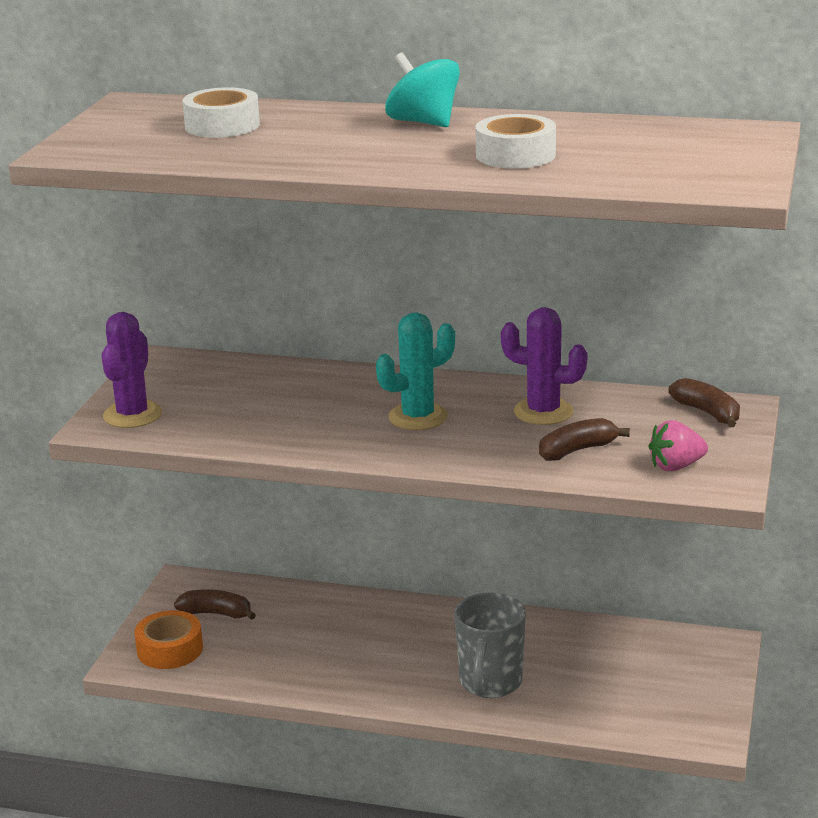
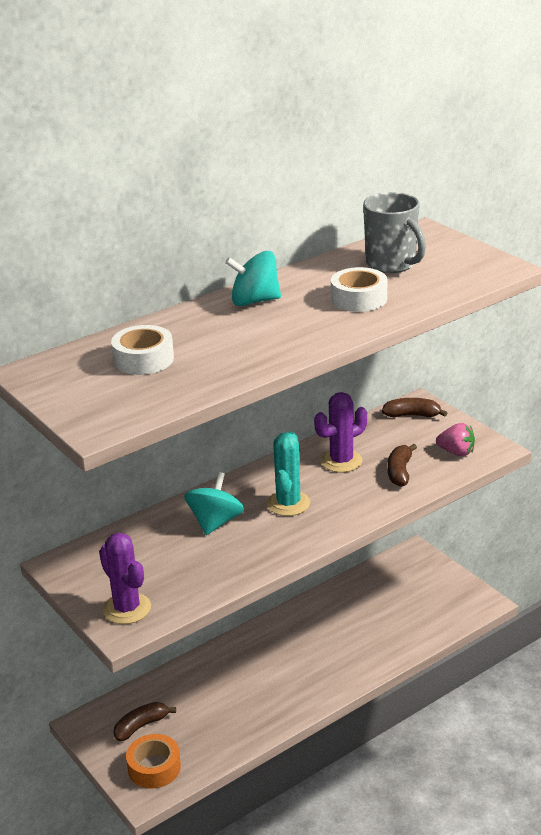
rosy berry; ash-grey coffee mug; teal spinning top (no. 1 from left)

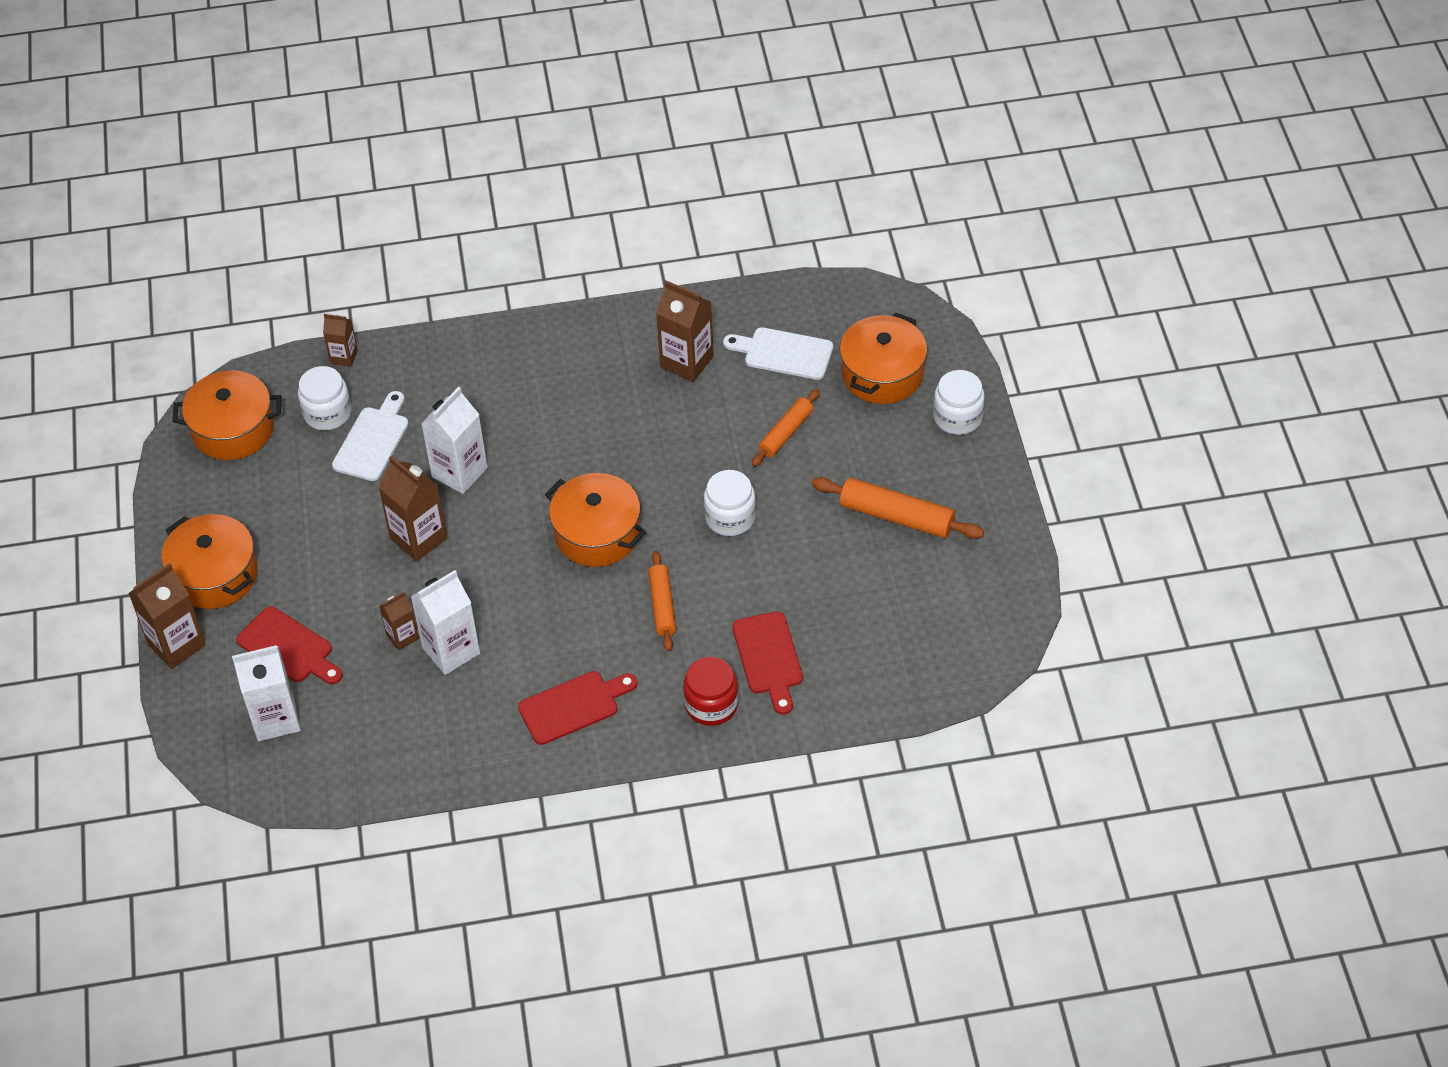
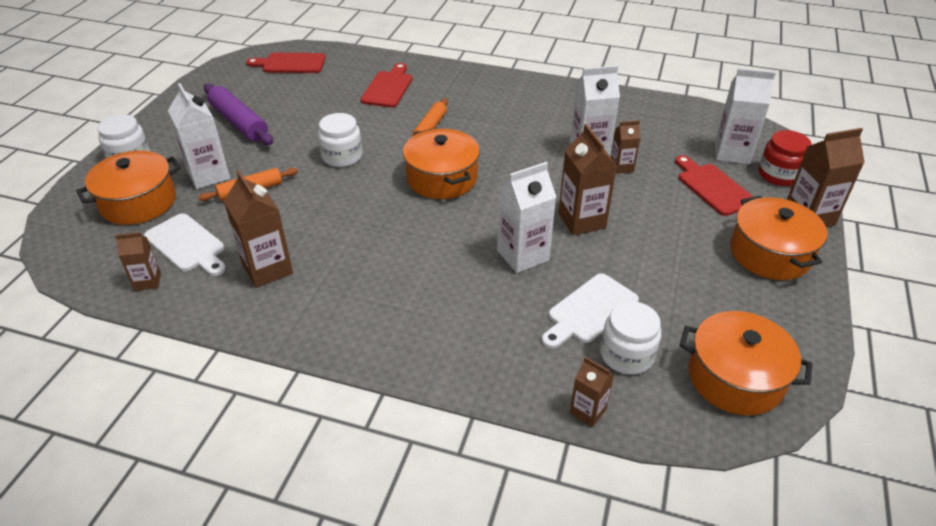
purple pastry roller; red jar; red cutting board (no. 1 from left); pure white carton (no. 1 from left); russet carton (no. 1 from left)

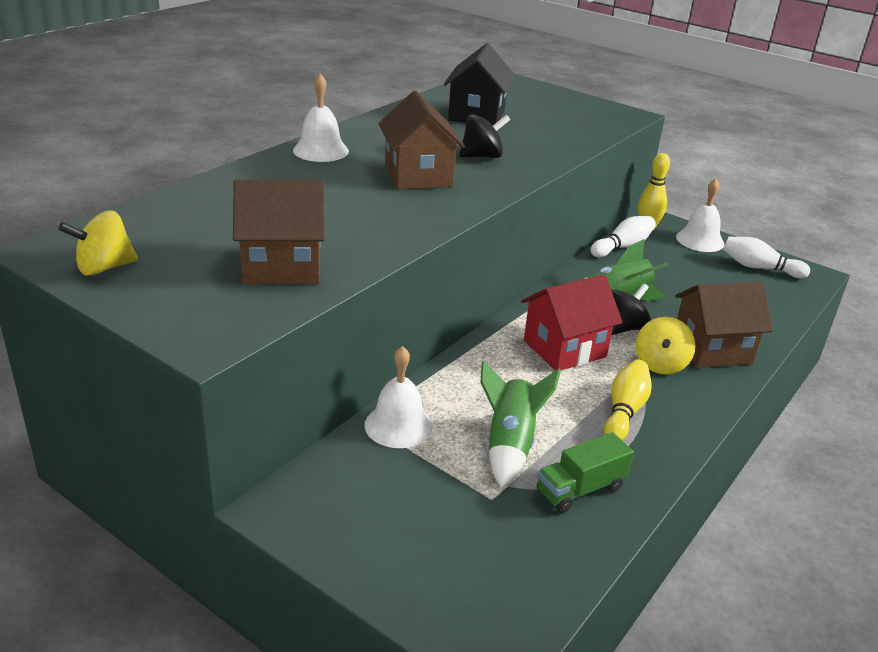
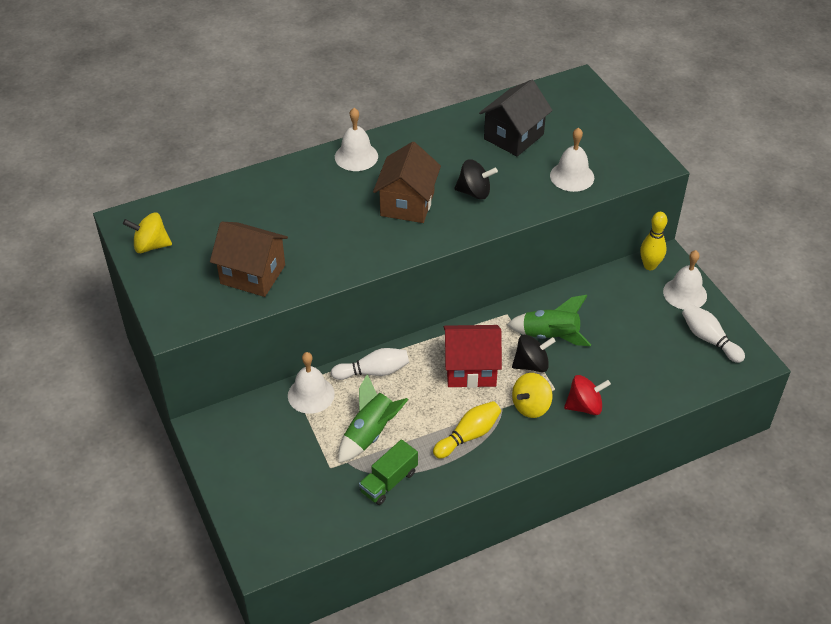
pure white bowling pin (no. 1 from left); red spinning top; green lorry; pure white hand bell (no. 3 from left)

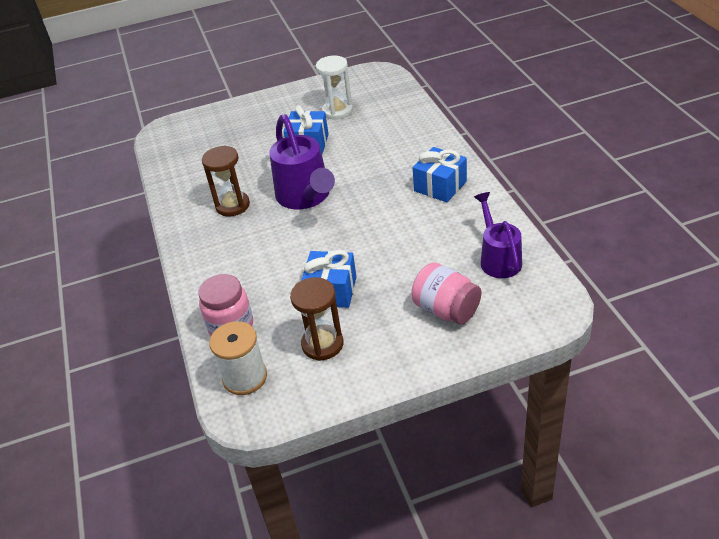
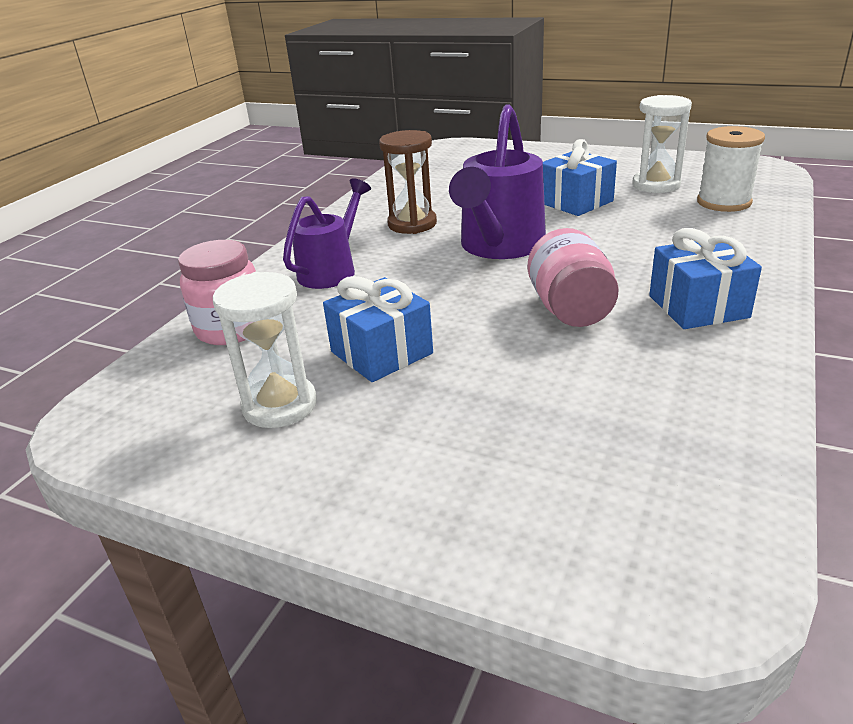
purple watering can (no. 1 from left); rosy jar (no. 2 from left); pure white sandglass (no. 1 from left); pure white reel of thread

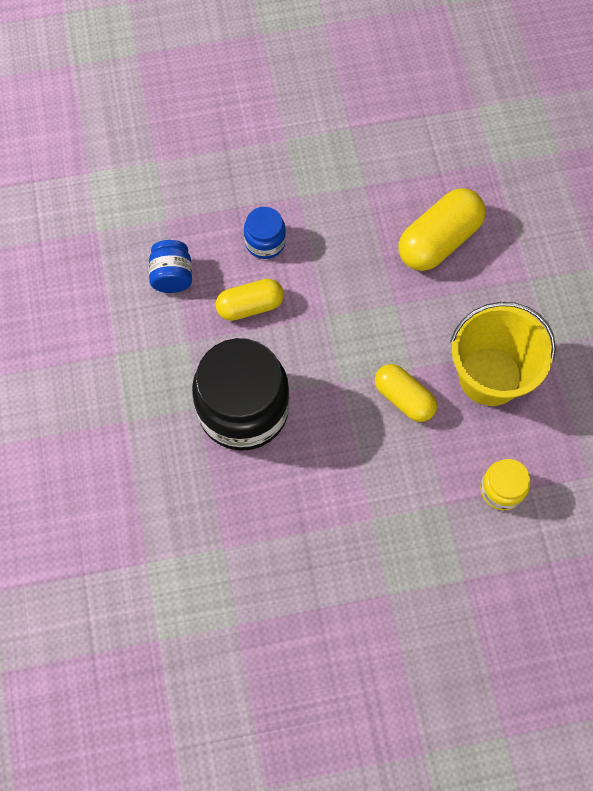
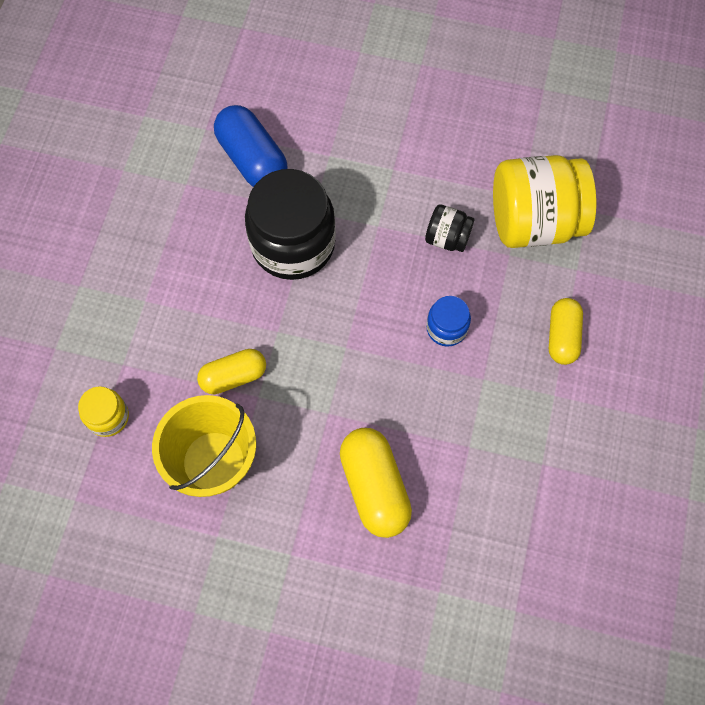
black jar (no. 2 from left); bright yellow pill shape (no. 3 from left); blue pill shape; bright yellow jar (no. 2 from left)

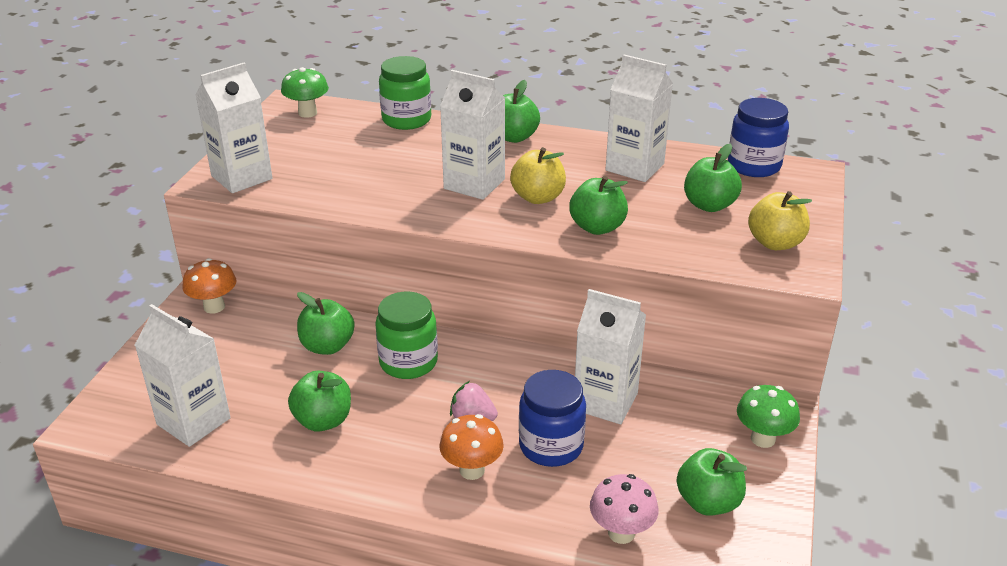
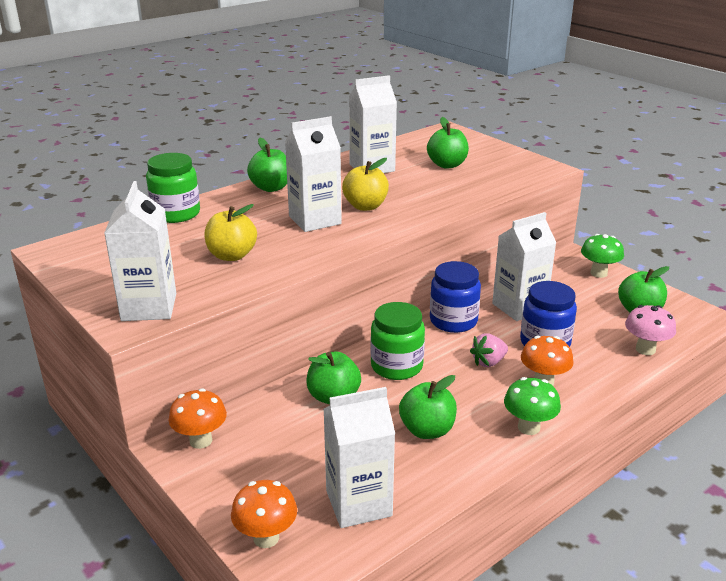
green mushroom (no. 1 from left); blue jar (no. 1 from left); green apple (no. 4 from left in the first image); bright yellow apple (no. 1 from left); bright orange mushroom (no. 2 from left)

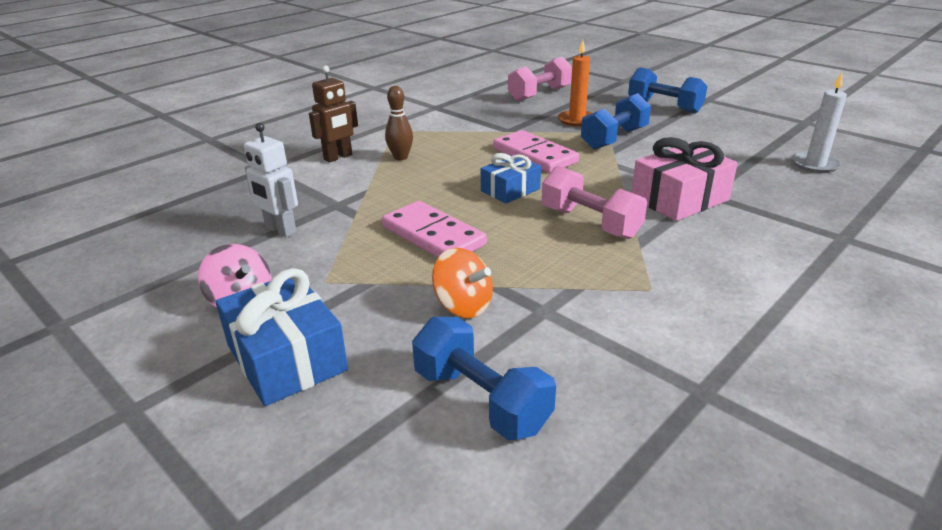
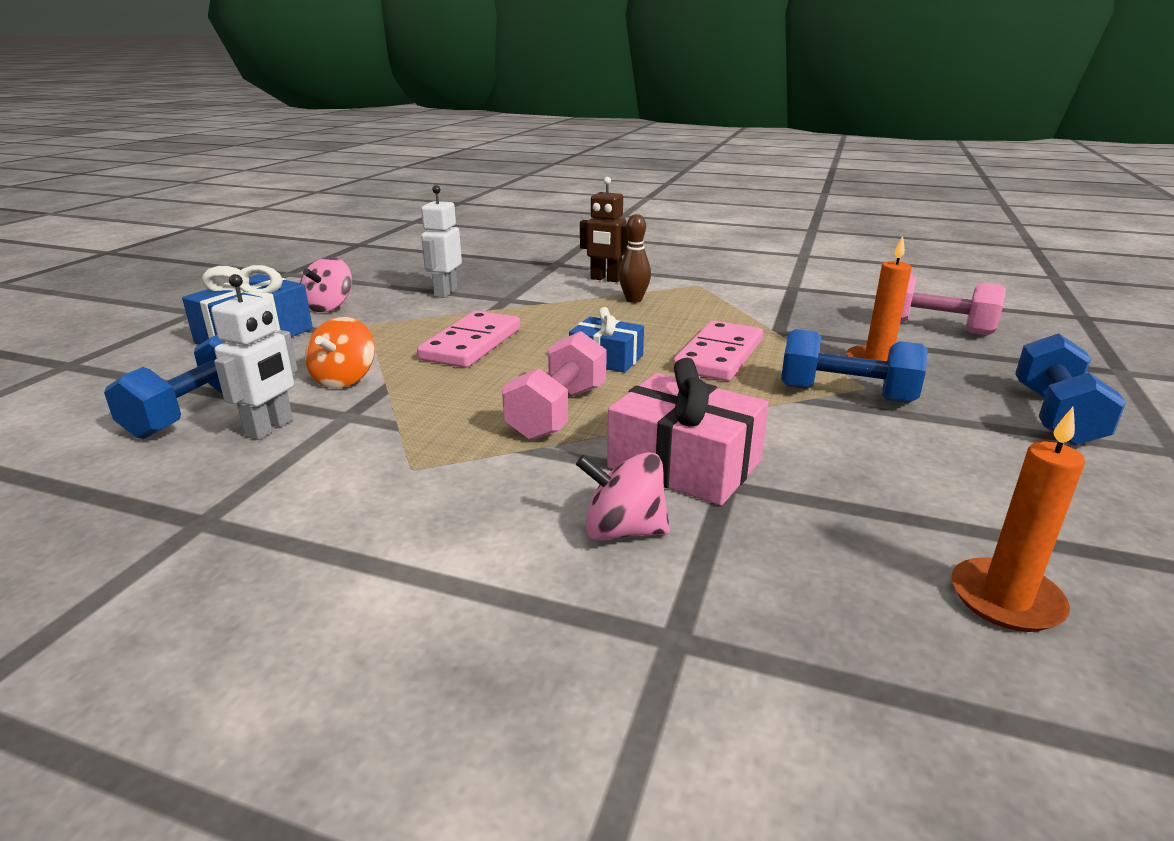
bright orange wax candle (no. 2 from left); pure white robot figure (no. 1 from left); rosy spinning top (no. 2 from left)

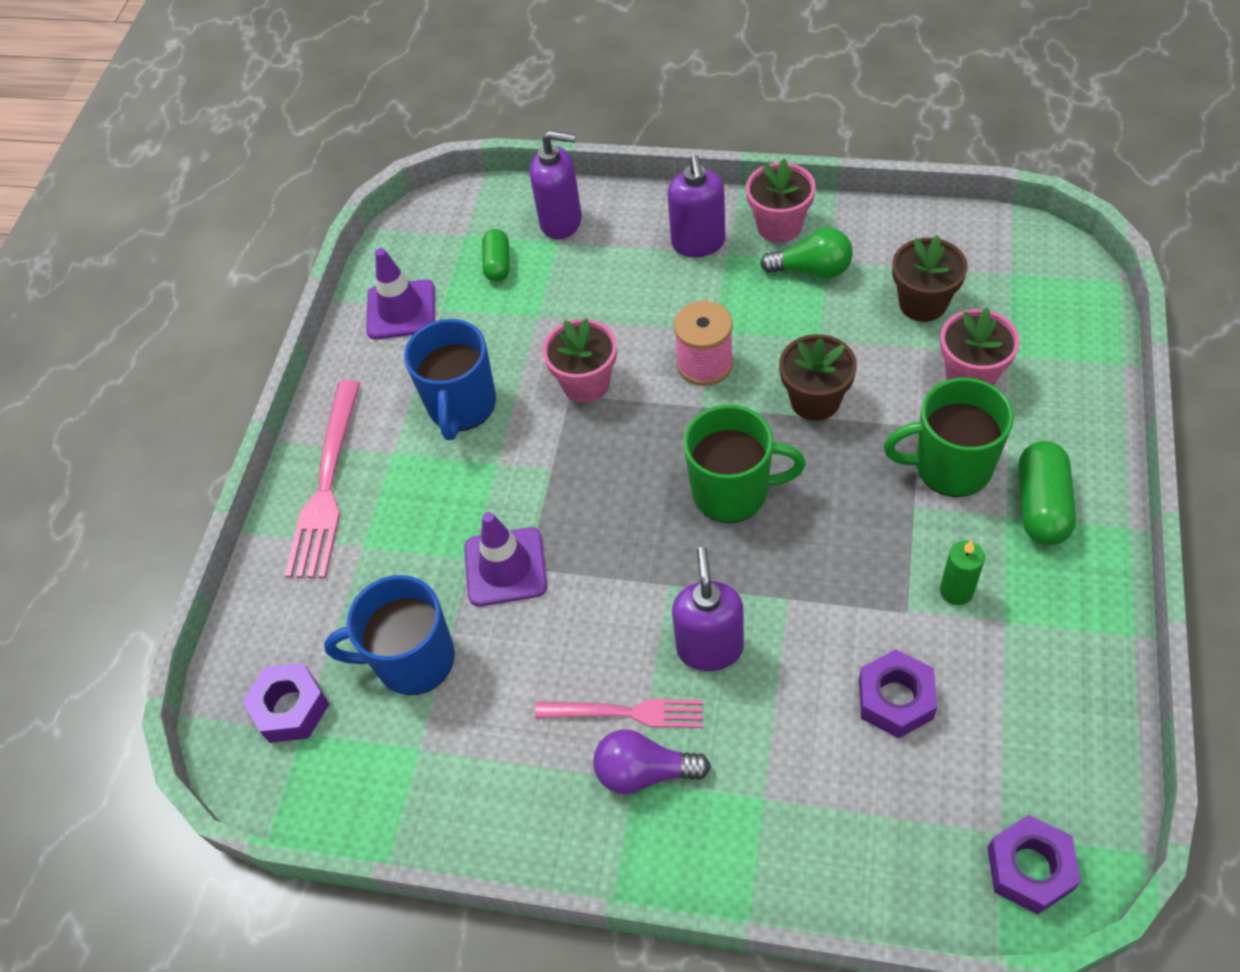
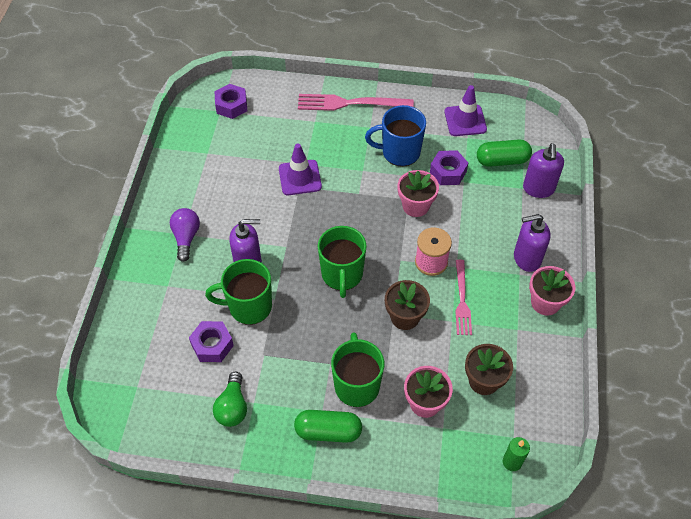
green lightbulb; green pill shape (no. 2 from left); green wax candle; blue coffee mug (no. 1 from left in the first image); rosy fork (no. 2 from left); purple hexagon nut (no. 3 from left); green coffee mug (no. 1 from left)

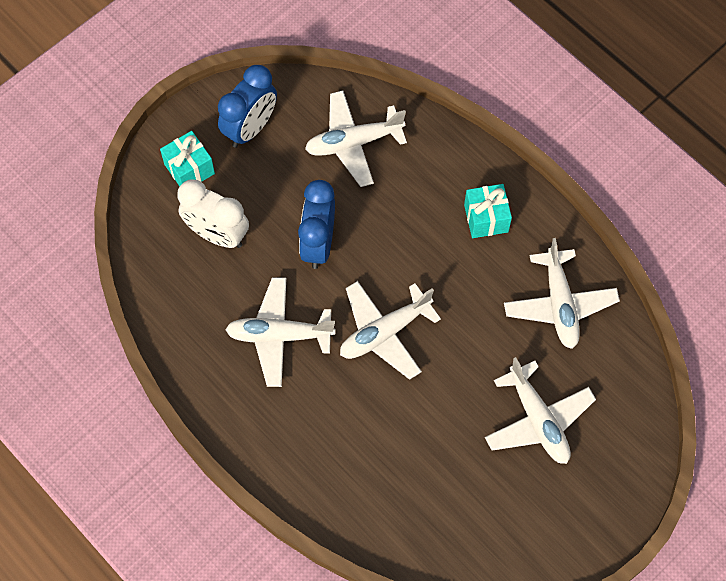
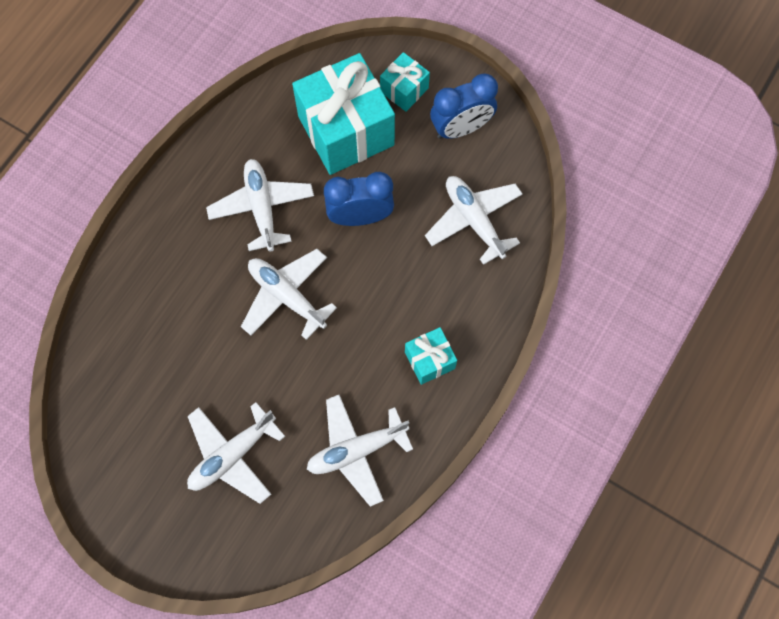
blue clock (no. 2 from left); teal gift (no. 1 from left)

